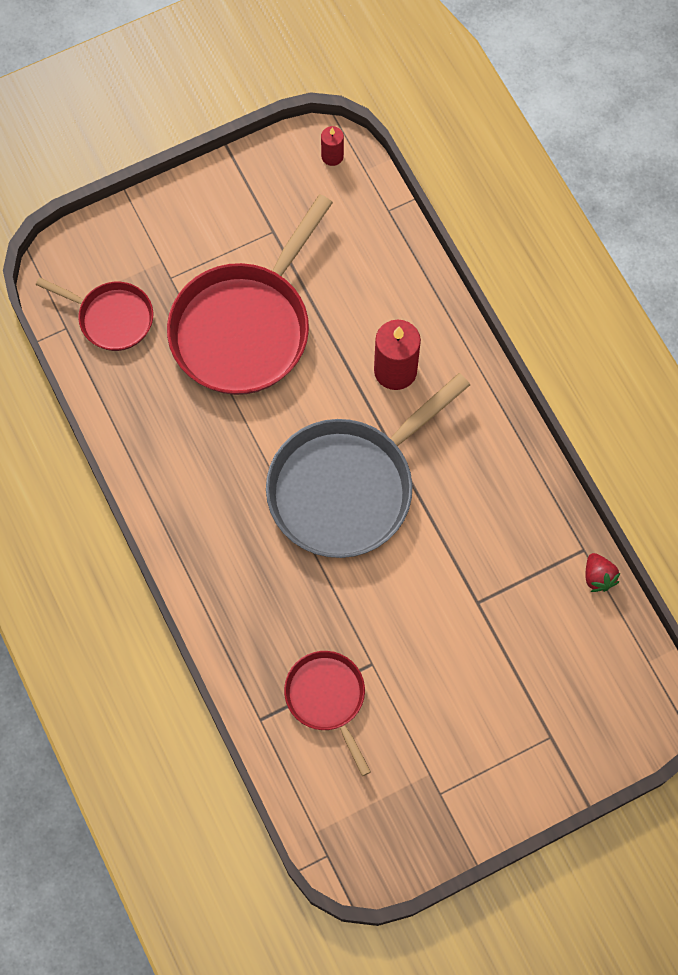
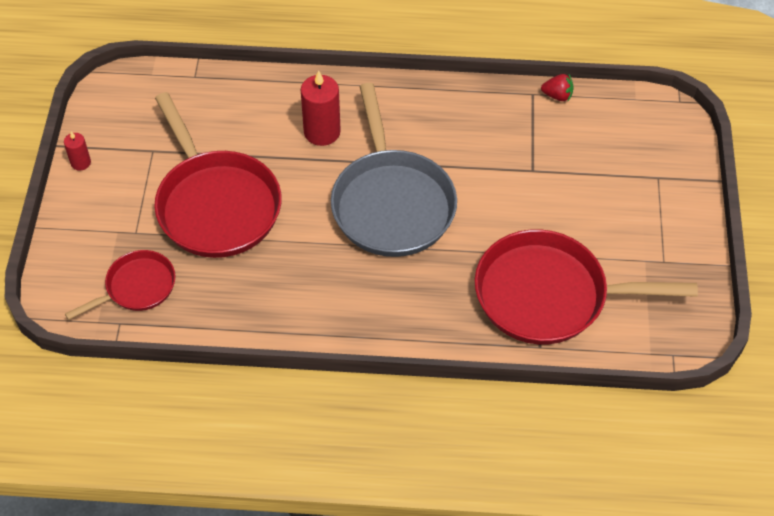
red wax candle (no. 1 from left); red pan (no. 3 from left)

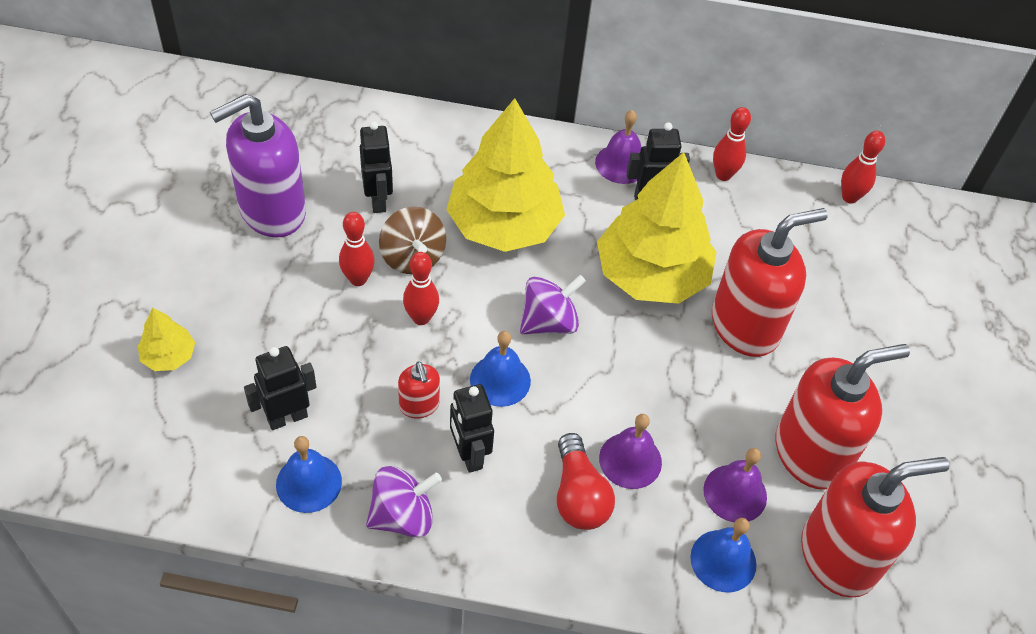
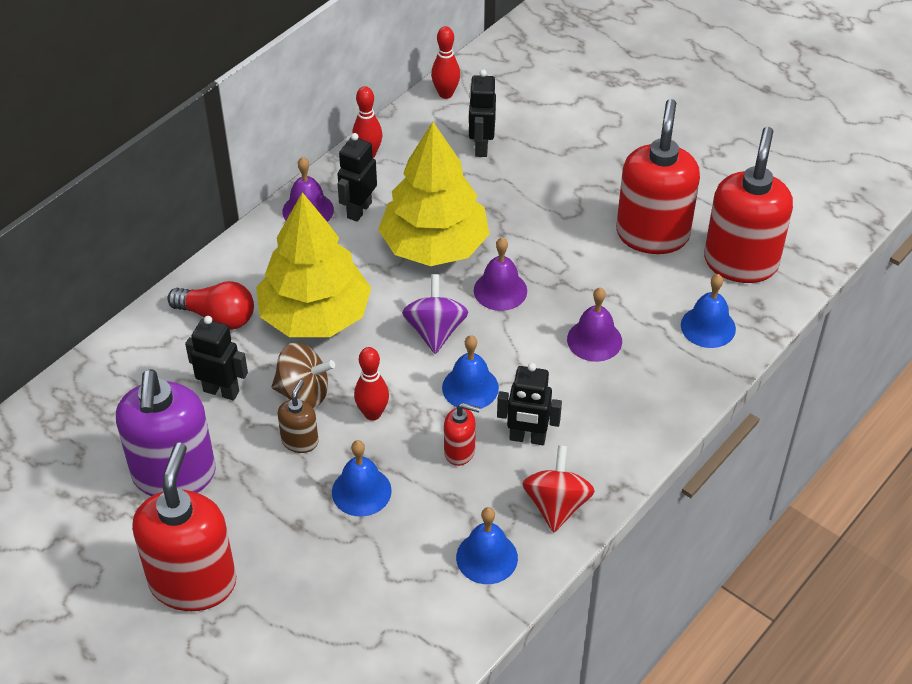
red soap pump (no. 1 from left); russet soap pump; bright yellow toy tree (no. 1 from left in the first image); black robot figure (no. 3 from left); red lightbulb; purple hand bell (no. 2 from left); red spinning top; blue hand bell (no. 1 from left)

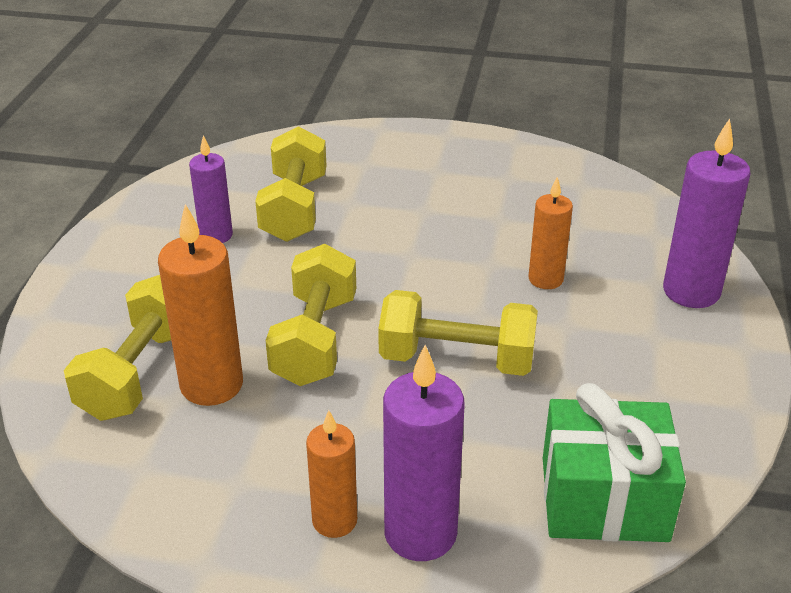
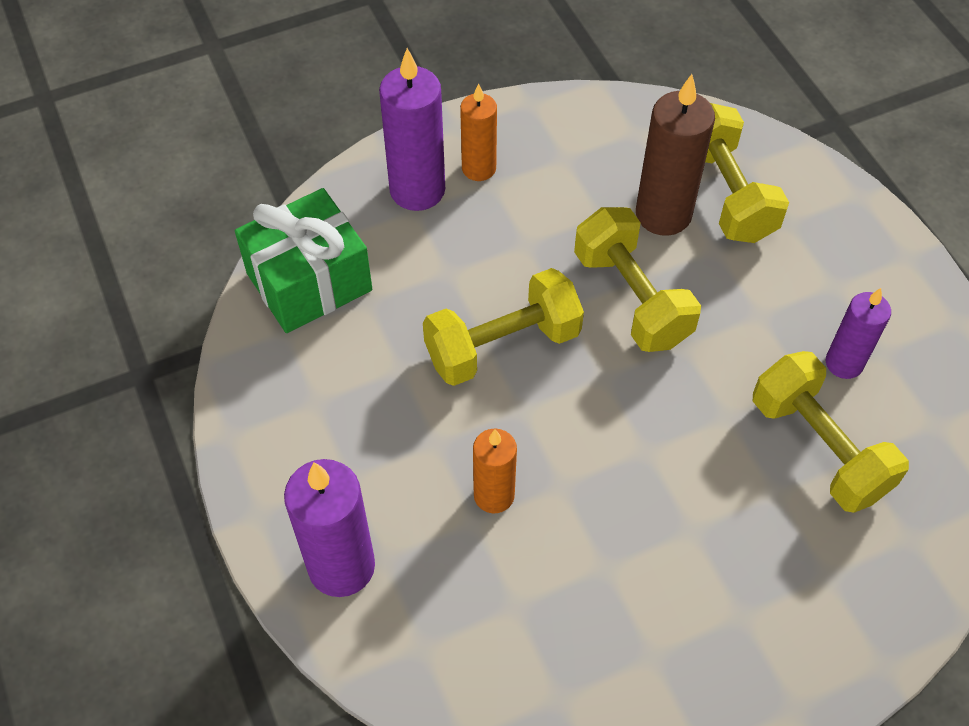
russet wax candle

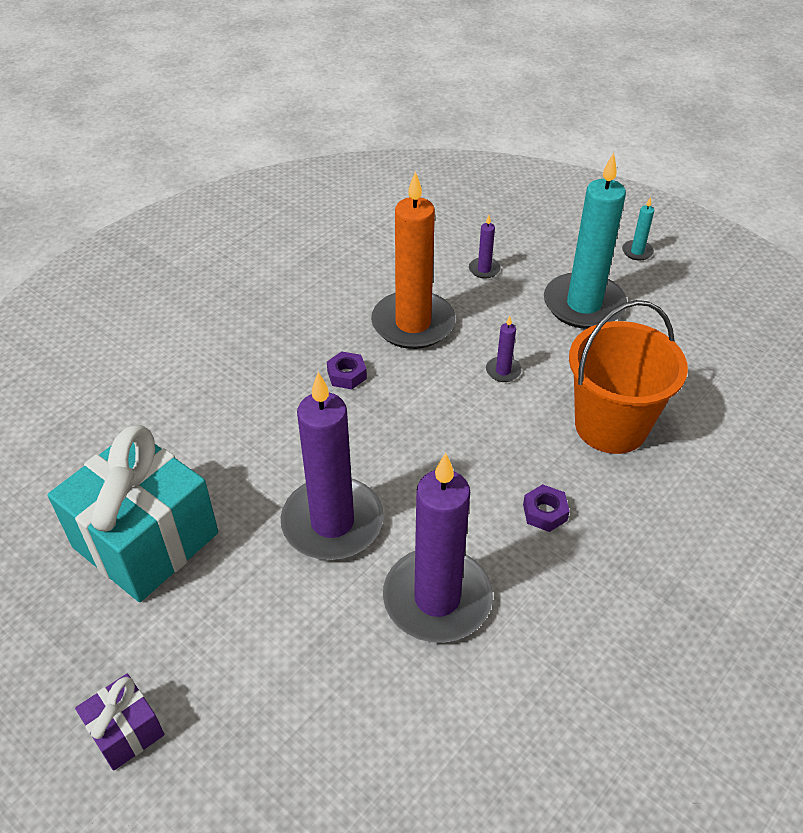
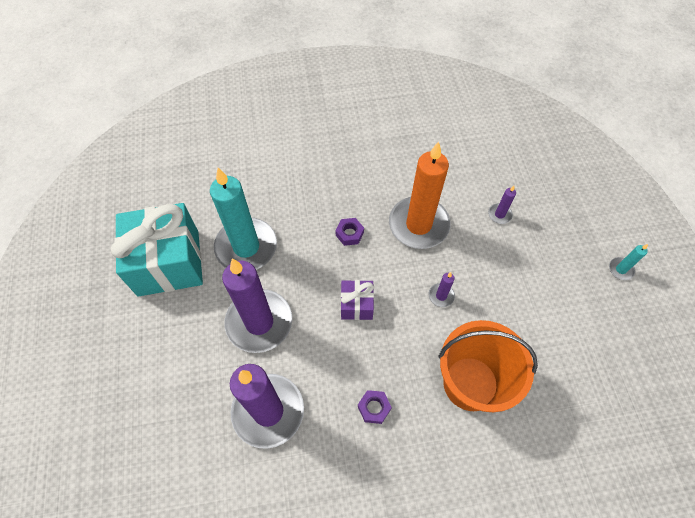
teal wax candle (no. 1 from left); purple gift

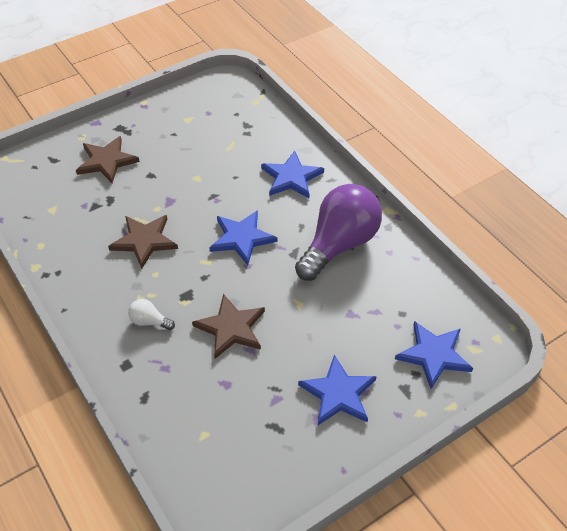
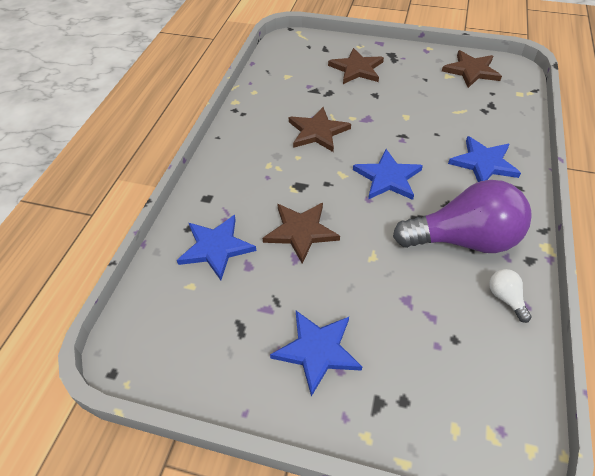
pure white lightbulb; blue star (no. 1 from left); russet star (no. 4 from left)

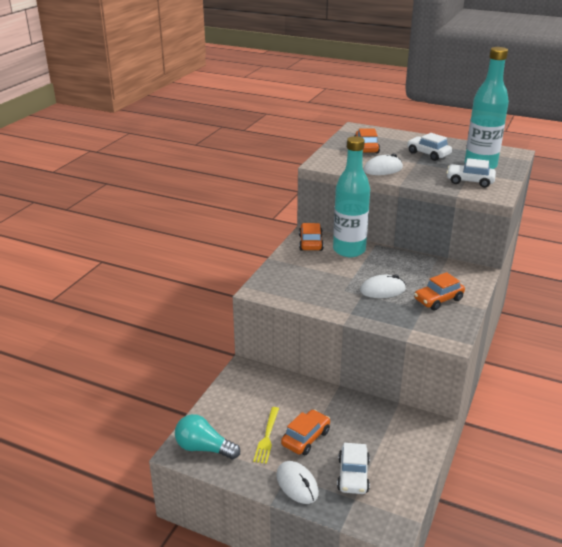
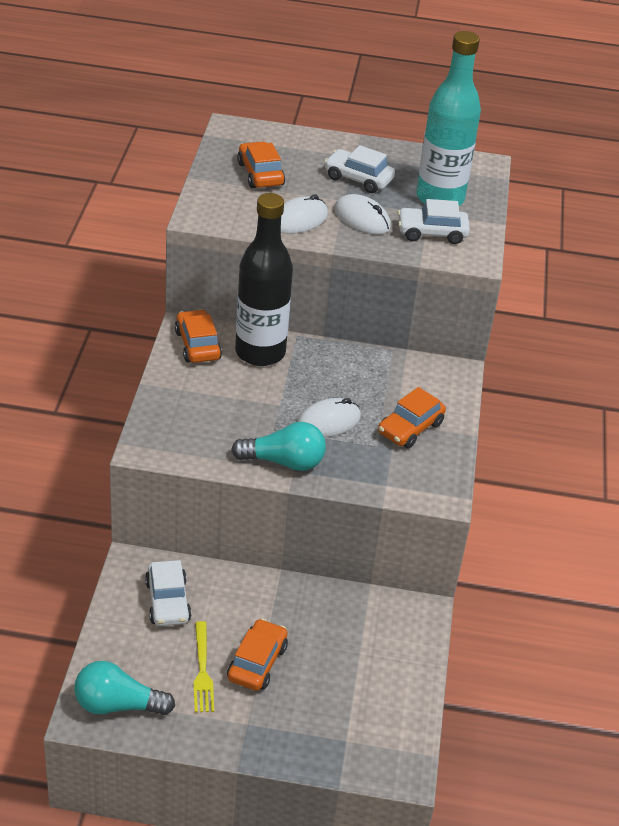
black flask; pure white automobile (no. 1 from left); pure white PC mouse (no. 3 from left); teal lightbulb (no. 2 from left)

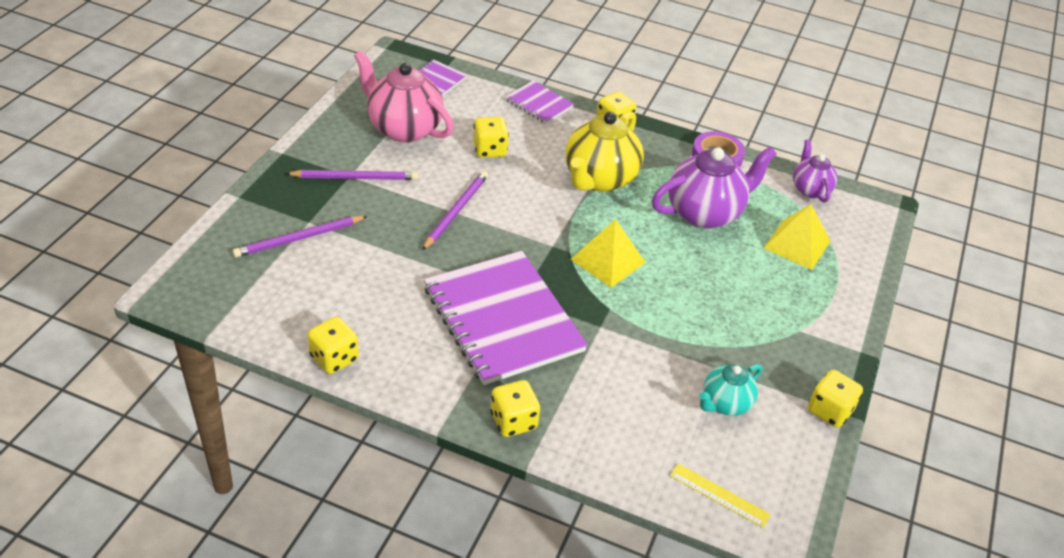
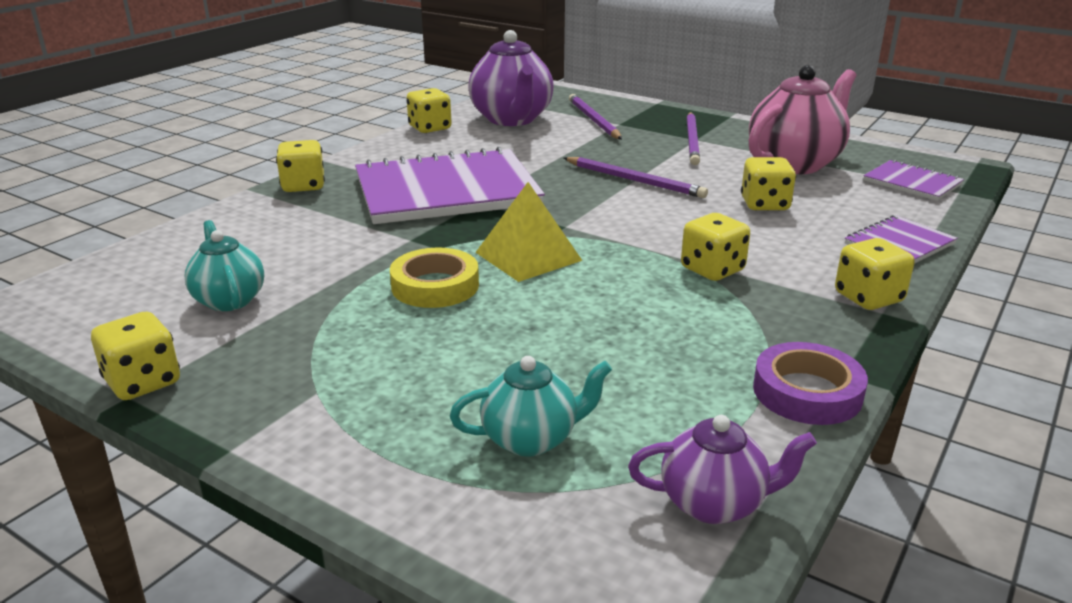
bright yellow dice (no. 4 from left); purple teapot (no. 1 from left); teal teapot (no. 2 from left); bright yellow ruler; bright yellow sticky tape

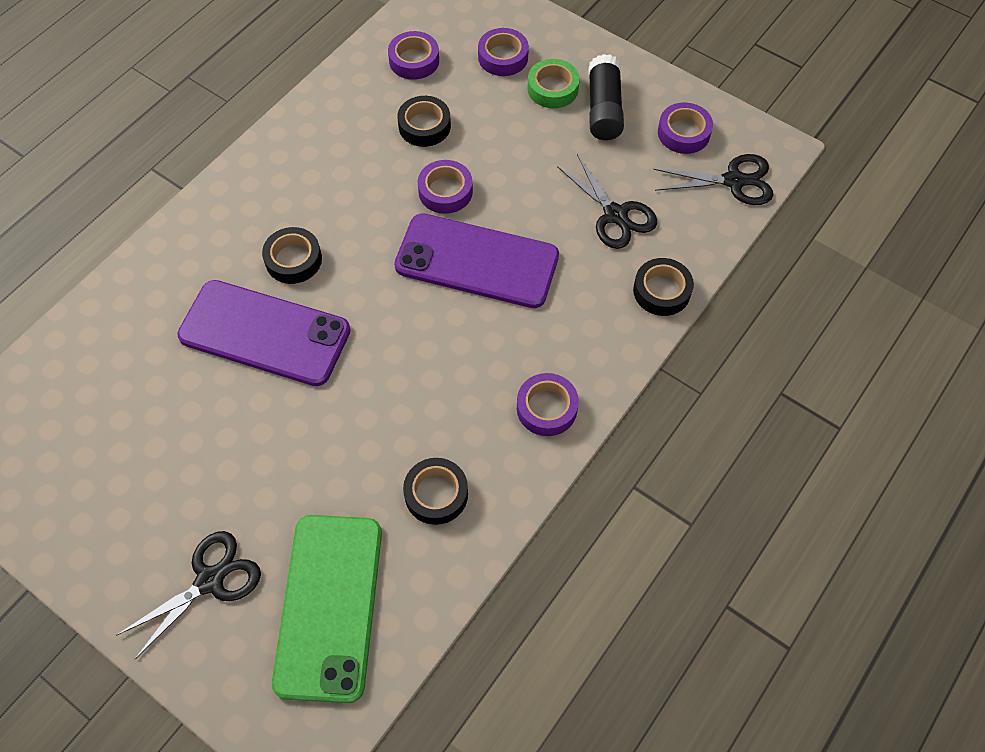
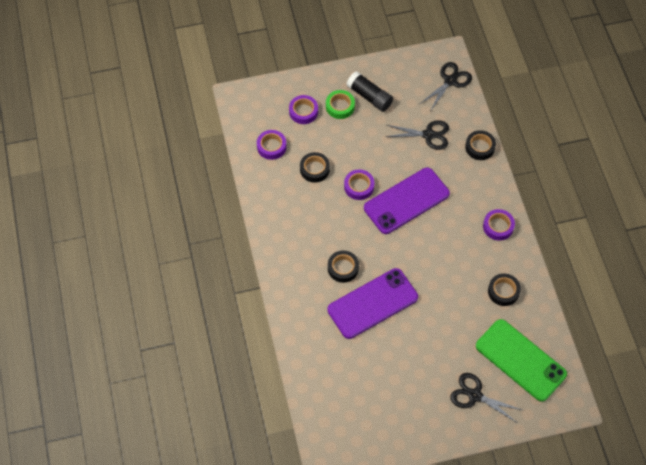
purple sticky tape (no. 5 from left in the first image); black pair of scissors (no. 3 from left)

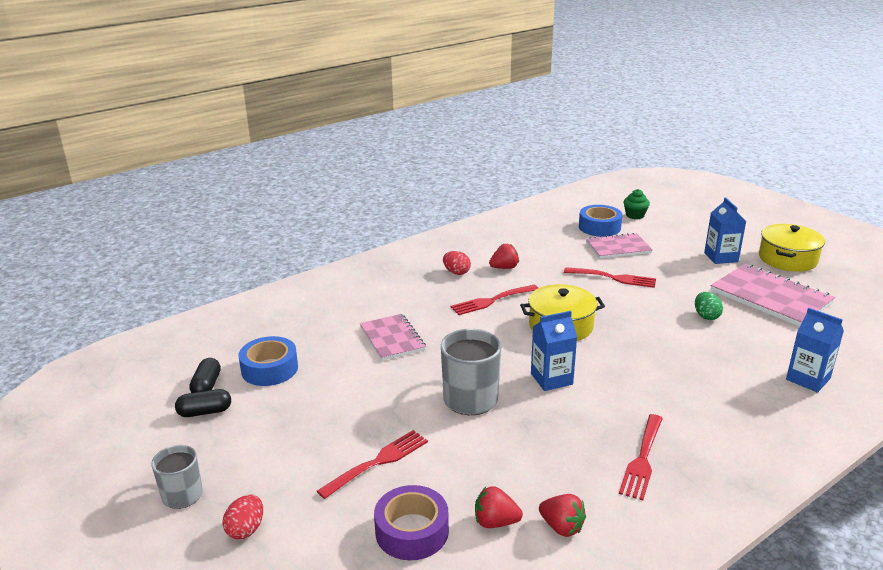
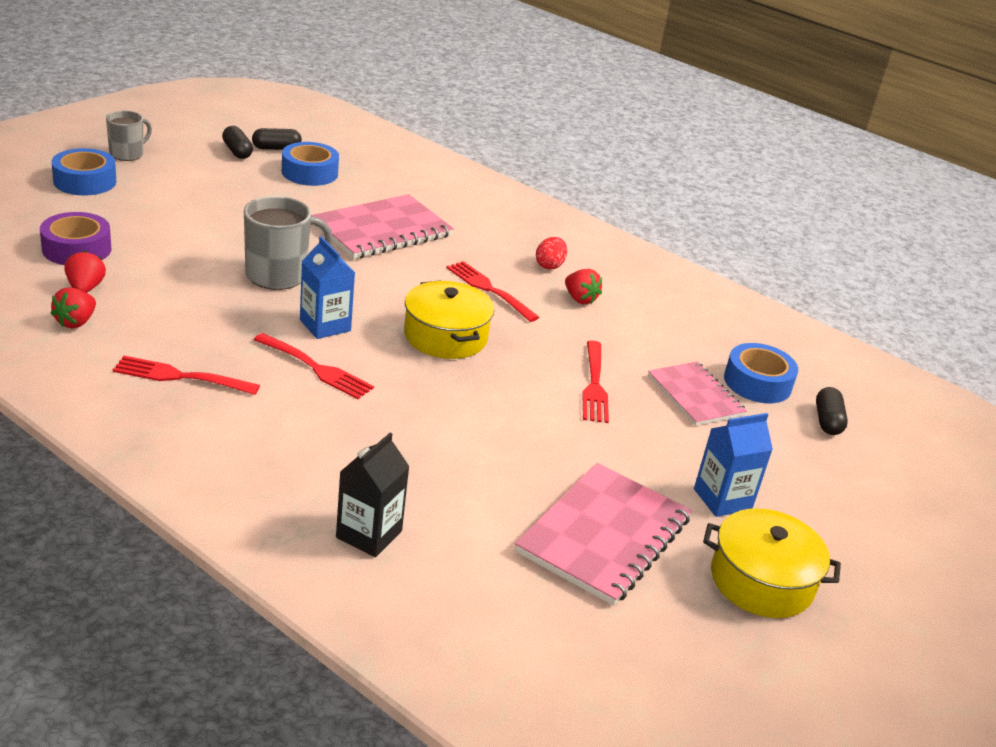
black pill shape (no. 3 from left); green egg shape; black carton; rosy notepad (no. 1 from left); red fork (no. 2 from left); blue sticky tape (no. 1 from left)

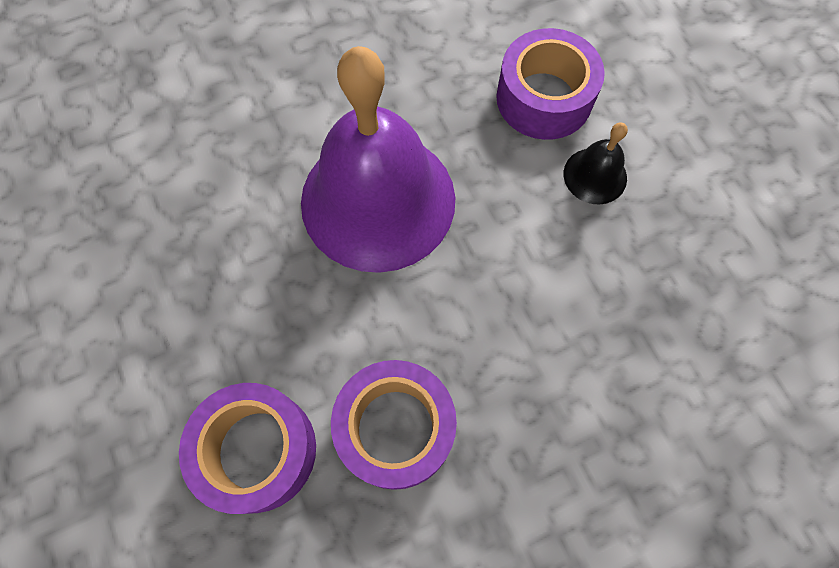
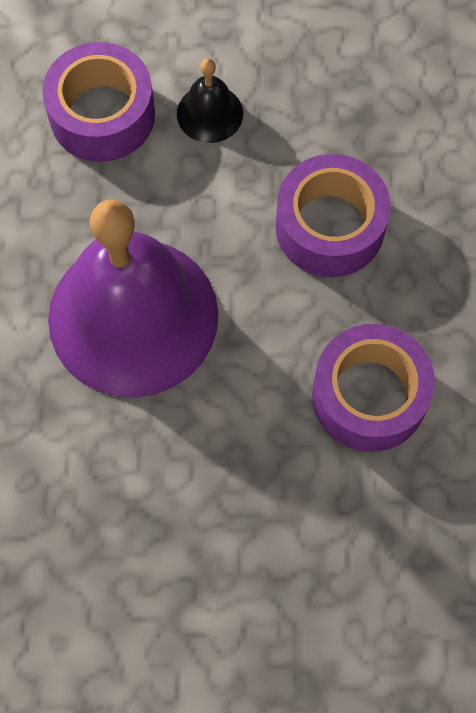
purple sticky tape (no. 2 from left)

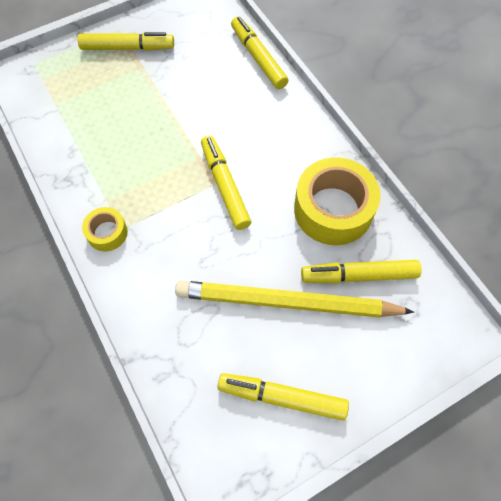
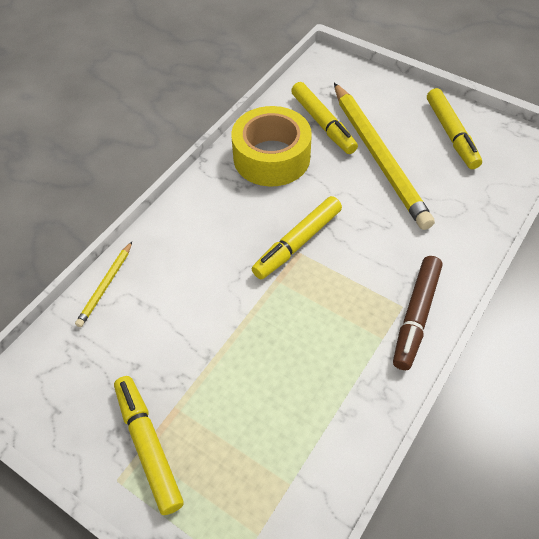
bright yellow pencil (no. 1 from left); russet marker pen

